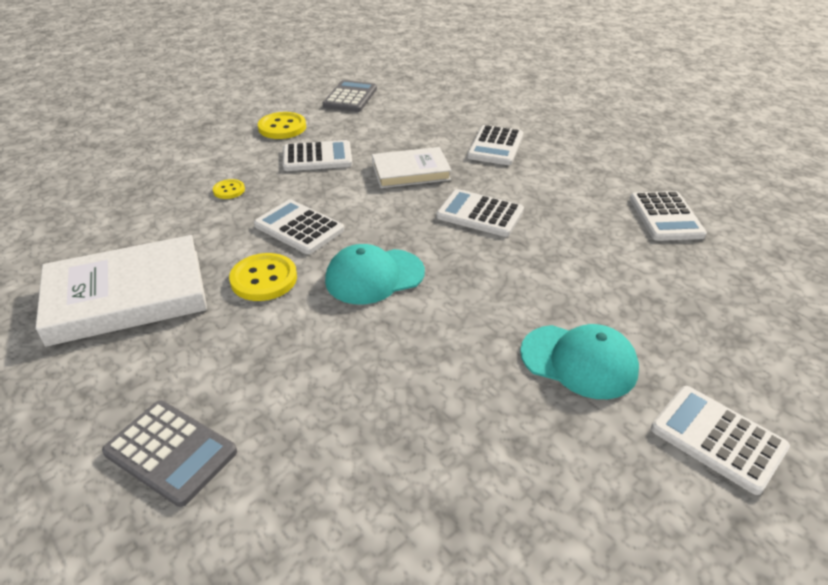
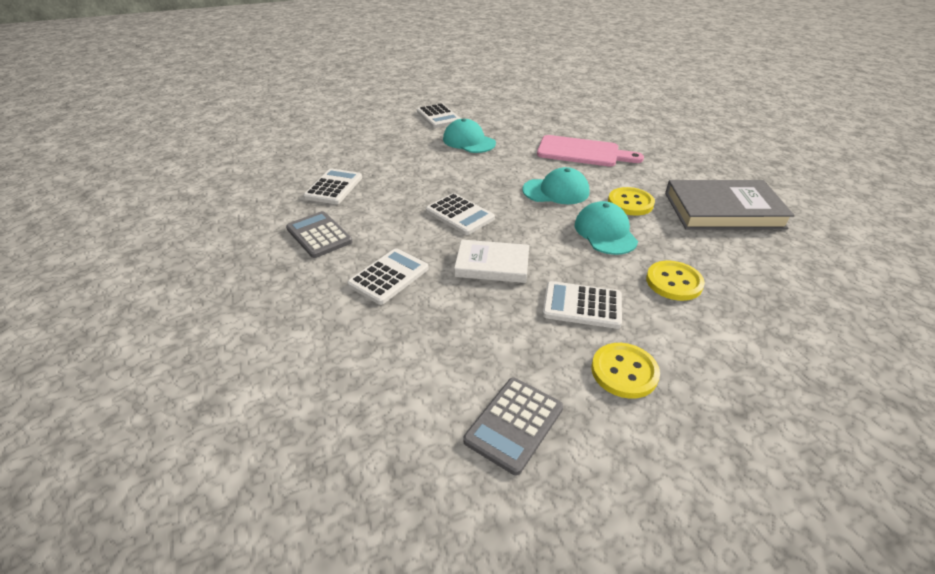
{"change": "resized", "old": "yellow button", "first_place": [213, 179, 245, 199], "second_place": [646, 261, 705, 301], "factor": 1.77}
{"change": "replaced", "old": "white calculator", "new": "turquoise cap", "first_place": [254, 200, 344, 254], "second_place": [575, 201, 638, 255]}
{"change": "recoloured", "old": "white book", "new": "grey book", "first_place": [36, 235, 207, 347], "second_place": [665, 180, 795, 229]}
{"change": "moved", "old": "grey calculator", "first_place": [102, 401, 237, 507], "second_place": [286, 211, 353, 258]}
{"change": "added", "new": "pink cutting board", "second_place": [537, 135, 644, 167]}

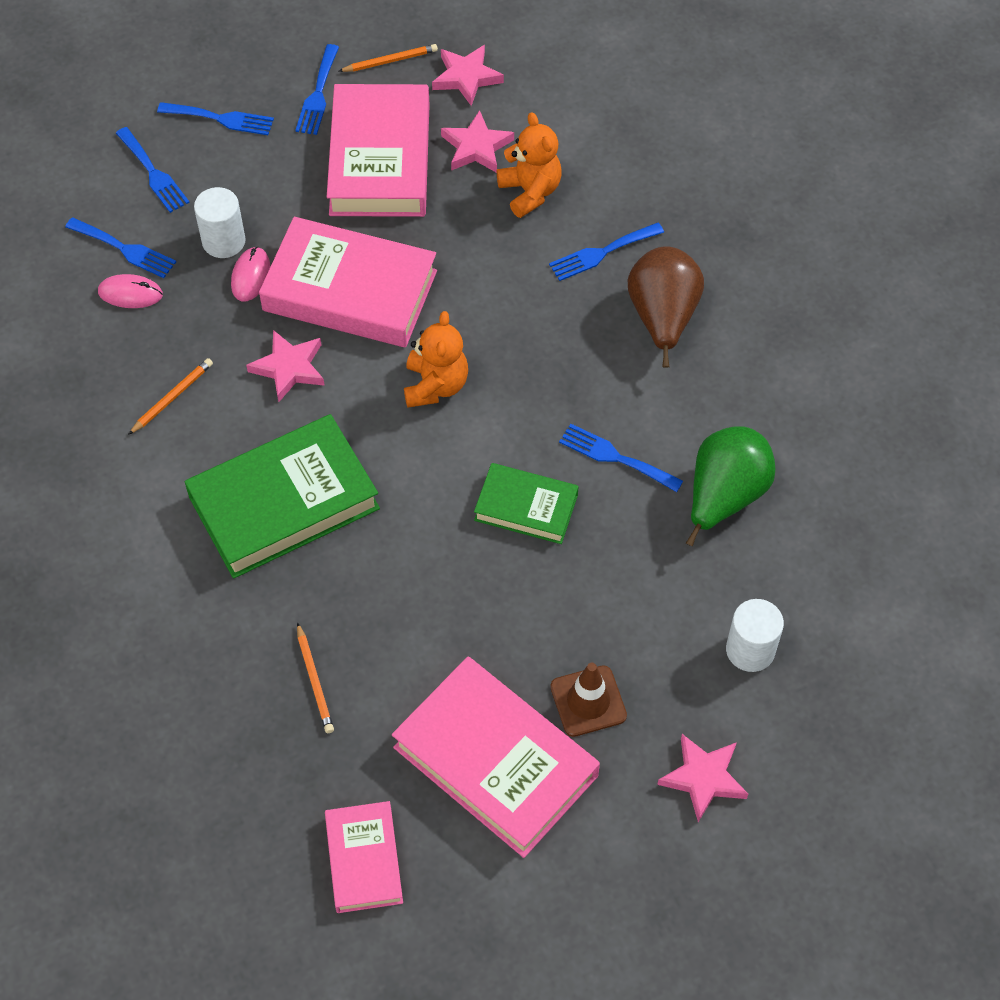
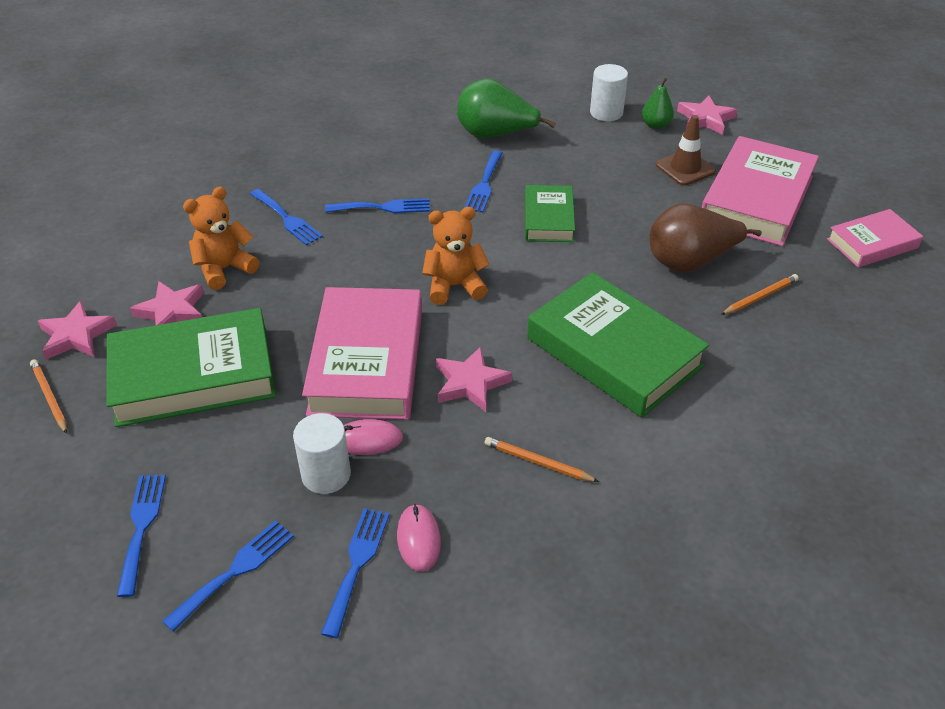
{"change": "moved", "old": "blue fork", "first_place": [295, 44, 339, 135], "second_place": [325, 198, 430, 213]}
{"change": "recoloured", "old": "pink book", "new": "green book", "first_place": [327, 84, 430, 217], "second_place": [106, 308, 276, 427]}
{"change": "moved", "old": "brown pear", "first_place": [628, 246, 704, 367], "second_place": [650, 203, 762, 273]}
{"change": "added", "new": "green pear", "second_place": [642, 78, 674, 129]}

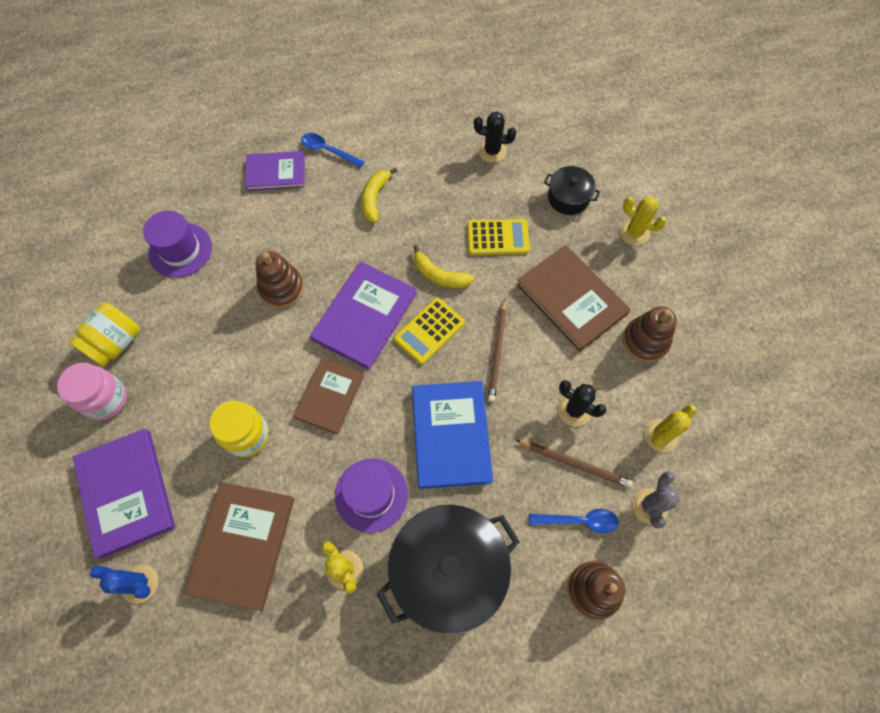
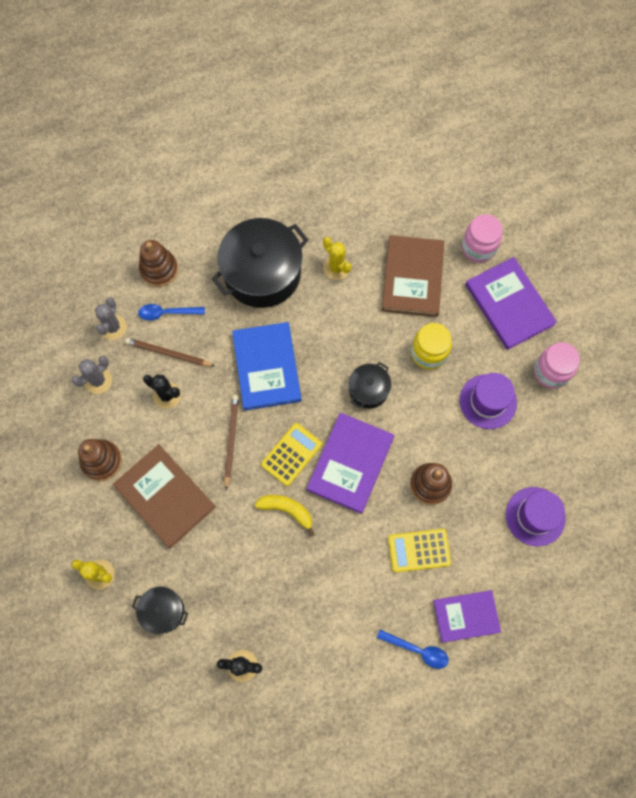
{"change": "removed", "old": "yellow banana", "first_place": [361, 167, 397, 223]}
{"change": "moved", "old": "yellow calculator", "first_place": [467, 219, 530, 255], "second_place": [388, 529, 451, 572]}
{"change": "removed", "old": "yellow jar", "first_place": [69, 303, 140, 367]}
{"change": "replaced", "old": "brown book", "new": "black pot", "first_place": [294, 358, 364, 435], "second_place": [349, 362, 391, 409]}
{"change": "recoloured", "old": "yellow cactus", "new": "grey cactus", "first_place": [644, 404, 697, 452], "second_place": [72, 356, 112, 394]}
{"change": "moved", "old": "purple hat", "first_place": [335, 459, 408, 533], "second_place": [460, 373, 517, 429]}
{"change": "replaced", "old": "blue cactus", "new": "pink jar", "first_place": [90, 564, 158, 604], "second_place": [462, 214, 502, 263]}

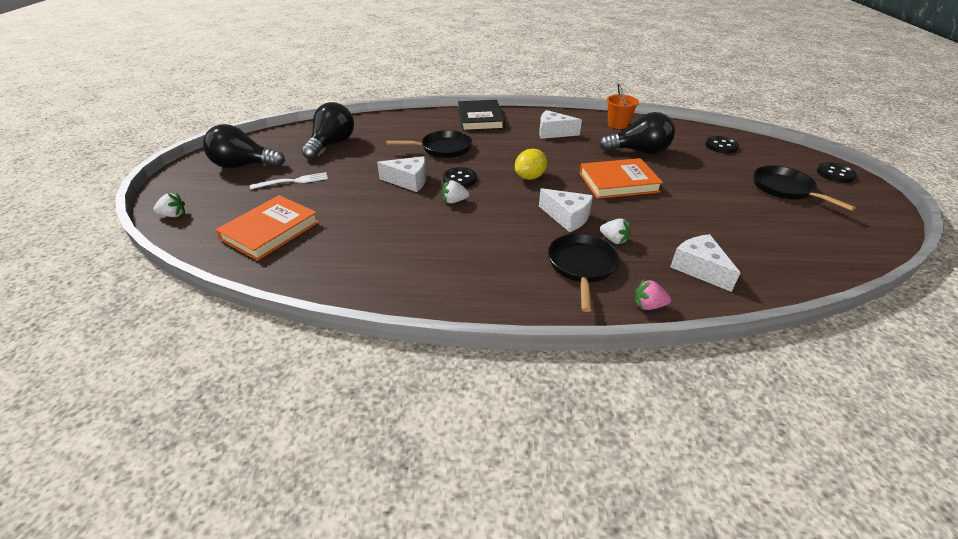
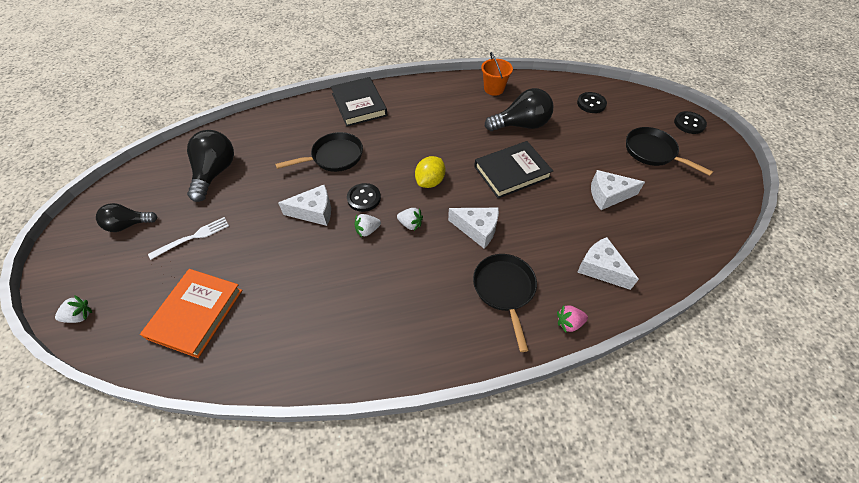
{"change": "moved", "old": "white cheese", "first_place": [539, 110, 582, 139], "second_place": [591, 170, 645, 210]}
{"change": "resized", "old": "black light bulb", "first_place": [203, 124, 285, 168], "second_place": [96, 203, 157, 232], "factor": 0.63}
{"change": "recoloured", "old": "orange book", "new": "black book", "first_place": [579, 158, 663, 199], "second_place": [474, 141, 553, 199]}
{"change": "moved", "old": "white strawberry", "first_place": [600, 219, 630, 244], "second_place": [397, 208, 423, 231]}

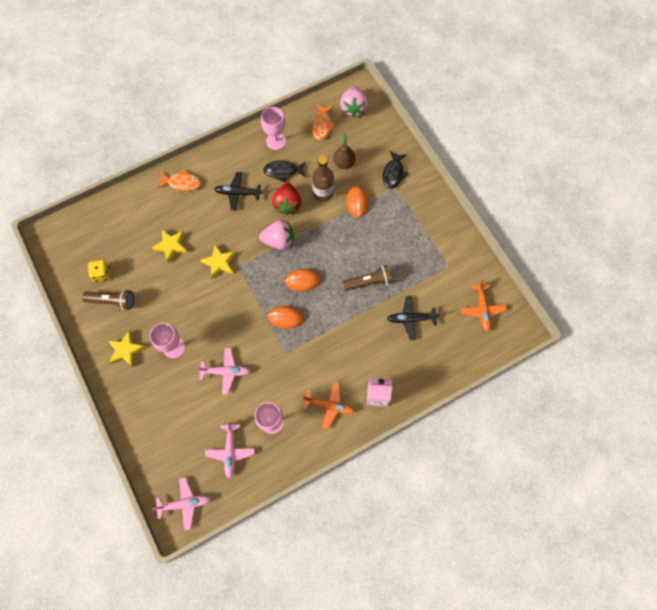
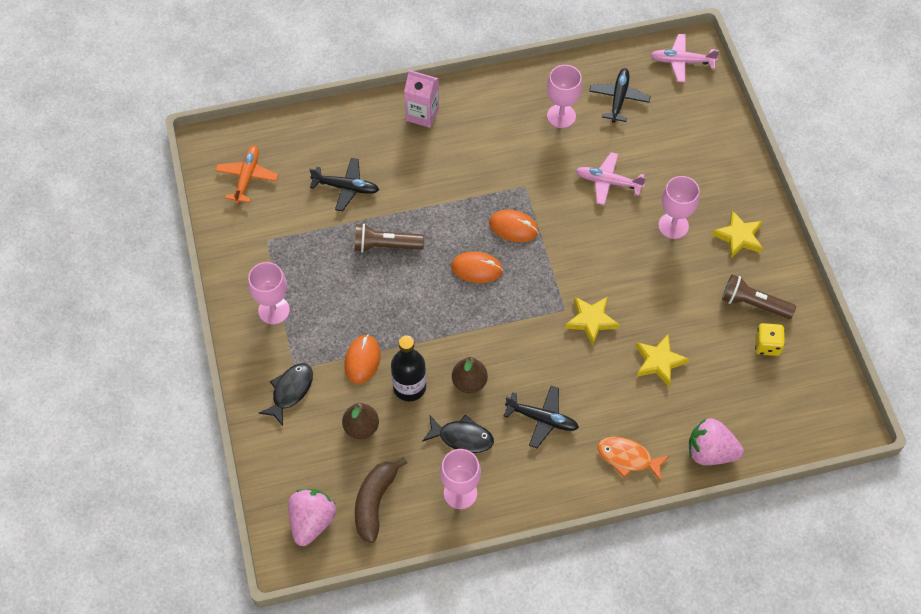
{"change": "replaced", "old": "orange fish", "new": "brown banana", "first_place": [312, 104, 336, 140], "second_place": [355, 457, 407, 543]}
{"change": "recoloured", "old": "brown bottle", "new": "black bottle", "first_place": [312, 156, 334, 202], "second_place": [391, 336, 426, 401]}
{"change": "replaced", "old": "red strawberry", "new": "brown pear", "first_place": [272, 183, 301, 215], "second_place": [452, 357, 488, 393]}
{"change": "moved", "old": "pink strawberry", "first_place": [259, 220, 294, 250], "second_place": [689, 418, 744, 465]}
{"change": "removed", "old": "orange plane", "first_place": [303, 382, 355, 430]}
{"change": "recoloured", "old": "pink plane", "new": "black plane", "first_place": [205, 421, 255, 479], "second_place": [589, 68, 651, 123]}
{"change": "added", "new": "pink goblet", "second_place": [248, 262, 290, 324]}

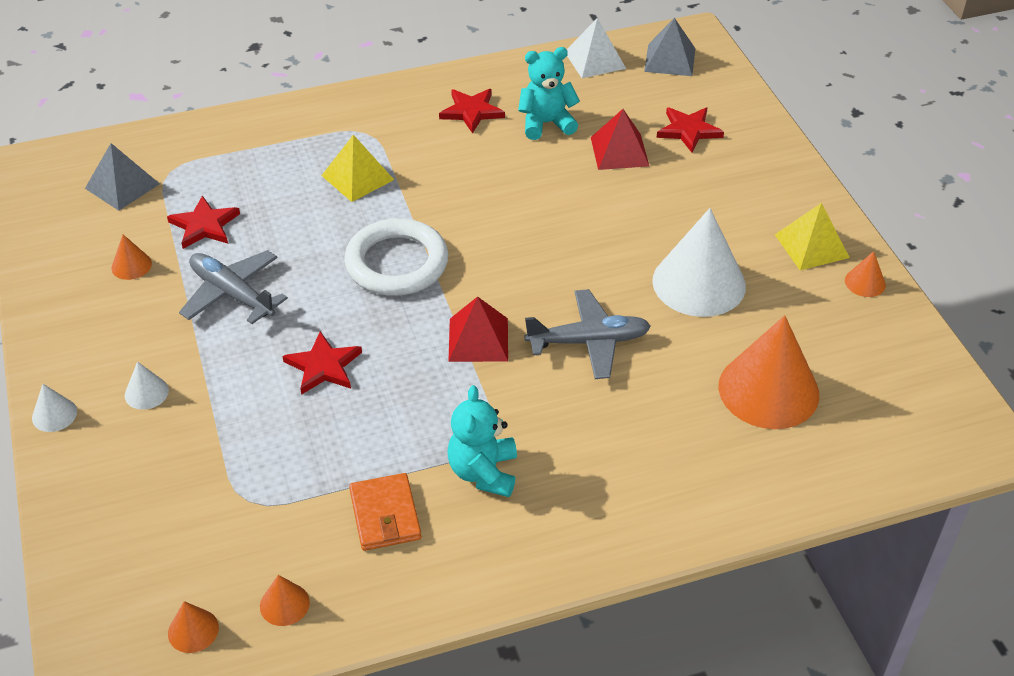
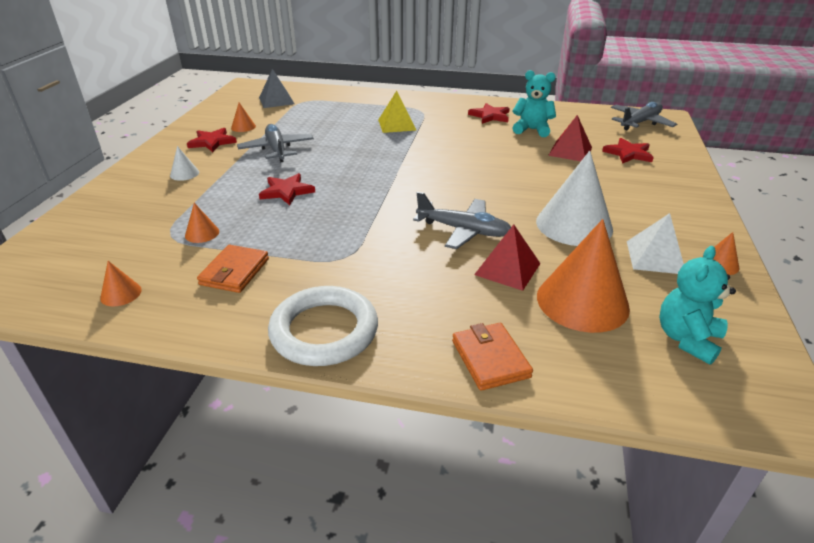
{"change": "moved", "old": "white pyramid", "first_place": [566, 18, 626, 78], "second_place": [627, 213, 684, 274]}
{"change": "replaced", "old": "grey pyramid", "new": "grey plane", "first_place": [644, 18, 695, 76], "second_place": [611, 102, 677, 130]}
{"change": "moved", "old": "red star", "first_place": [167, 196, 240, 249], "second_place": [187, 128, 237, 152]}
{"change": "removed", "old": "yellow pyramid", "first_place": [775, 203, 850, 270]}
{"change": "moved", "old": "white ring", "first_place": [344, 218, 448, 296], "second_place": [268, 286, 378, 366]}
{"change": "moved", "old": "red pyramid", "first_place": [448, 297, 508, 362], "second_place": [474, 224, 541, 291]}
{"change": "removed", "old": "white cone", "first_place": [32, 384, 77, 432]}
{"change": "moved", "old": "turquoise teddy bear", "first_place": [448, 385, 517, 497], "second_place": [659, 246, 736, 365]}
{"change": "moved", "old": "orange cone", "first_place": [168, 601, 219, 653], "second_place": [185, 203, 219, 243]}
{"change": "added", "new": "orange wallet", "second_place": [452, 323, 533, 391]}

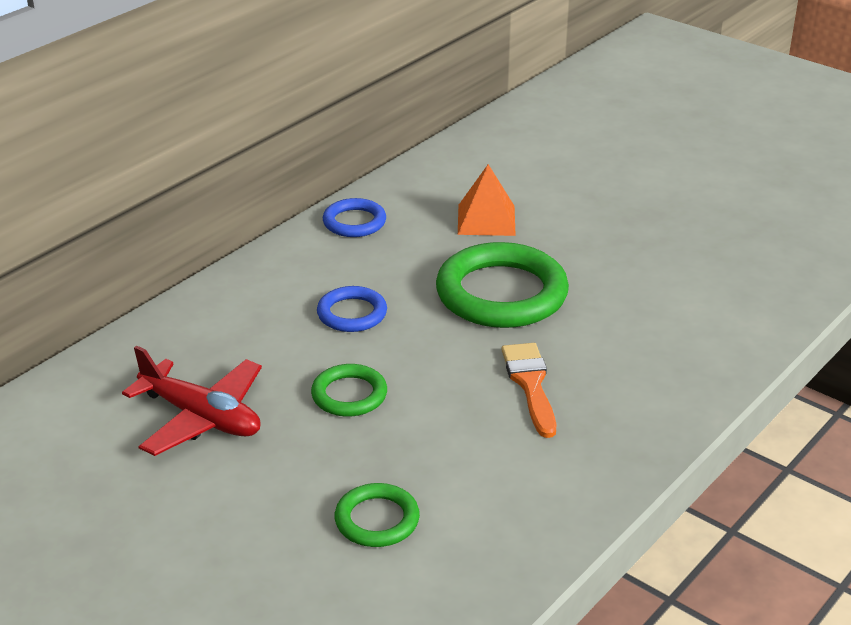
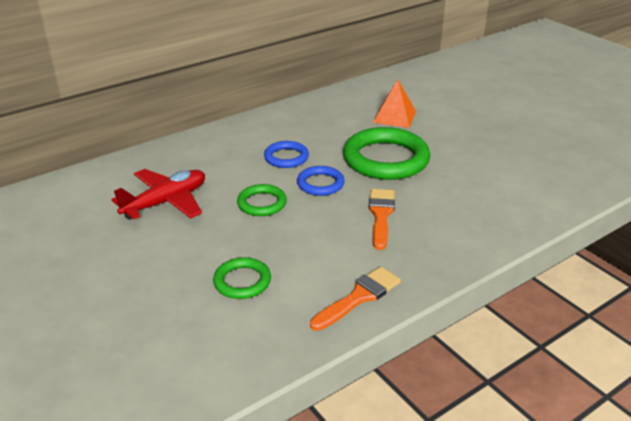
{"change": "moved", "old": "blue ring", "first_place": [323, 198, 386, 237], "second_place": [297, 166, 345, 196]}
{"change": "turned", "old": "red plane", "first_place": [122, 346, 262, 456], "second_place": [112, 169, 205, 220], "degrees": -90}
{"change": "added", "new": "orange brush", "second_place": [310, 267, 401, 331]}

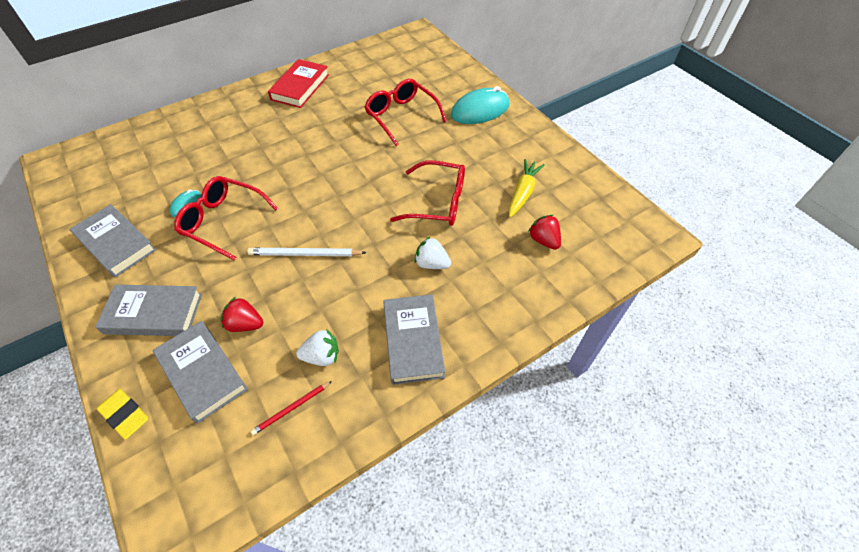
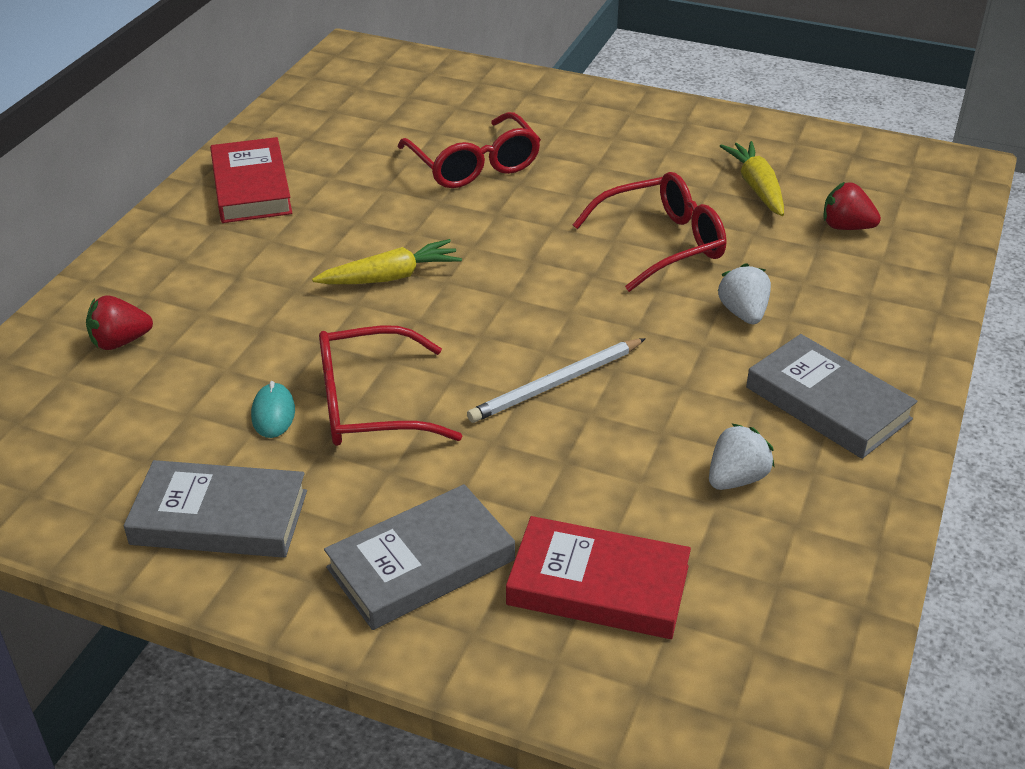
{"change": "turned", "old": "red glasses", "first_place": [365, 79, 447, 146], "second_place": [398, 112, 541, 188], "degrees": -135}
{"change": "removed", "old": "turquoise mouse", "first_place": [451, 86, 509, 124]}
{"change": "turned", "old": "white strawberry", "first_place": [415, 237, 451, 269], "second_place": [717, 263, 771, 324], "degrees": 90}
{"change": "moved", "old": "red strawberry", "first_place": [221, 297, 263, 332], "second_place": [86, 295, 153, 350]}
{"change": "recoloured", "old": "grey book", "new": "red book", "first_place": [153, 321, 248, 424], "second_place": [506, 516, 691, 639]}
{"change": "removed", "old": "red pencil", "first_place": [251, 381, 332, 435]}
{"change": "removed", "old": "yellow eraser", "first_place": [97, 389, 148, 439]}
{"change": "added", "new": "yellow carrot", "second_place": [312, 239, 462, 284]}

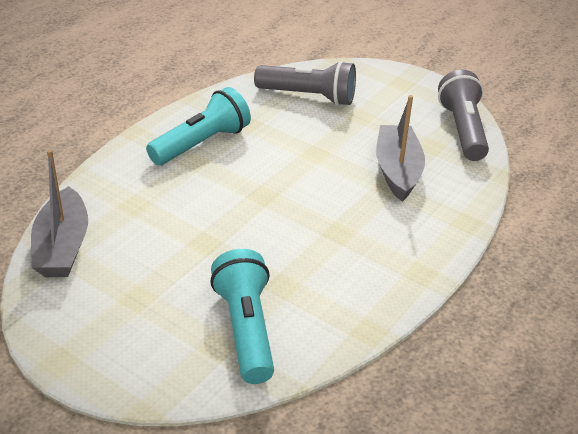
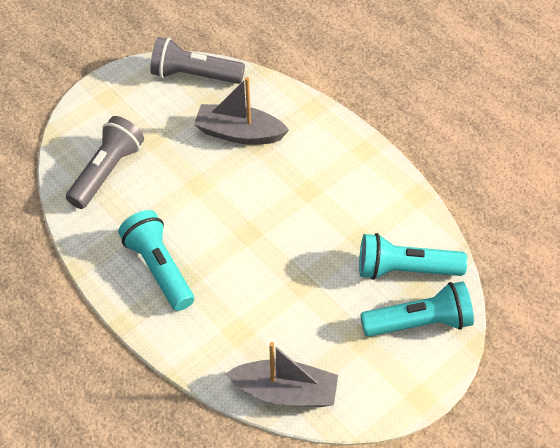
{"change": "added", "new": "turquoise flashlight", "second_place": [360, 281, 474, 337]}

